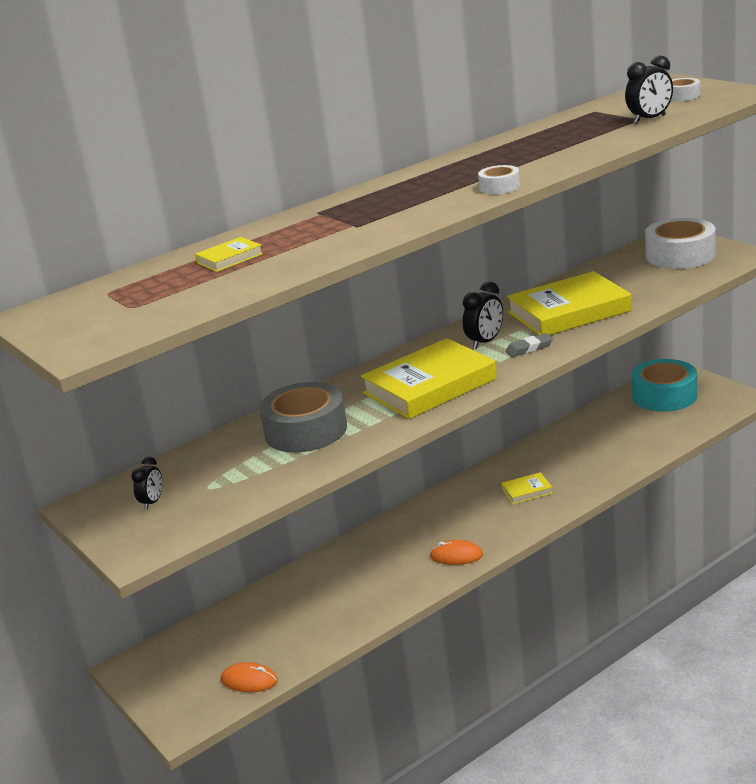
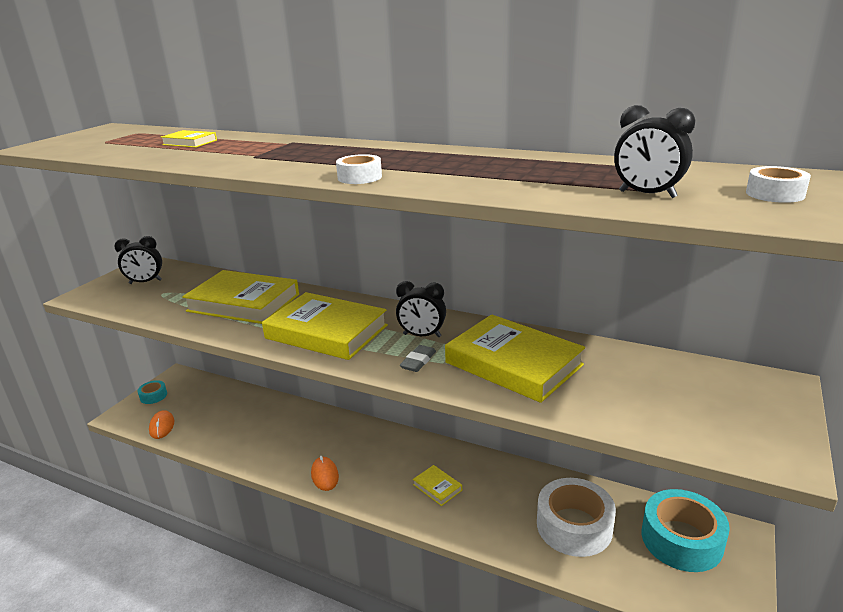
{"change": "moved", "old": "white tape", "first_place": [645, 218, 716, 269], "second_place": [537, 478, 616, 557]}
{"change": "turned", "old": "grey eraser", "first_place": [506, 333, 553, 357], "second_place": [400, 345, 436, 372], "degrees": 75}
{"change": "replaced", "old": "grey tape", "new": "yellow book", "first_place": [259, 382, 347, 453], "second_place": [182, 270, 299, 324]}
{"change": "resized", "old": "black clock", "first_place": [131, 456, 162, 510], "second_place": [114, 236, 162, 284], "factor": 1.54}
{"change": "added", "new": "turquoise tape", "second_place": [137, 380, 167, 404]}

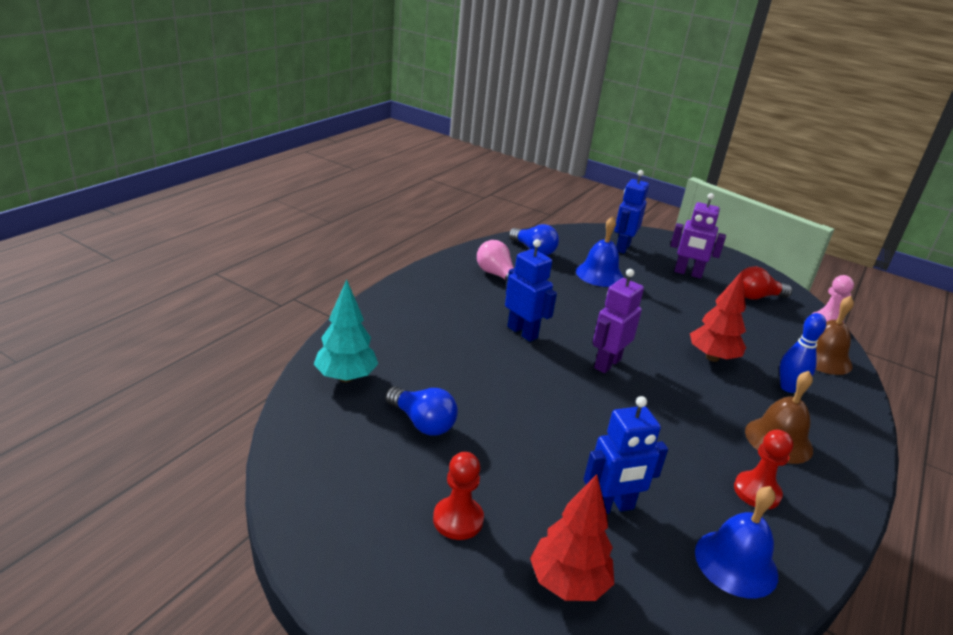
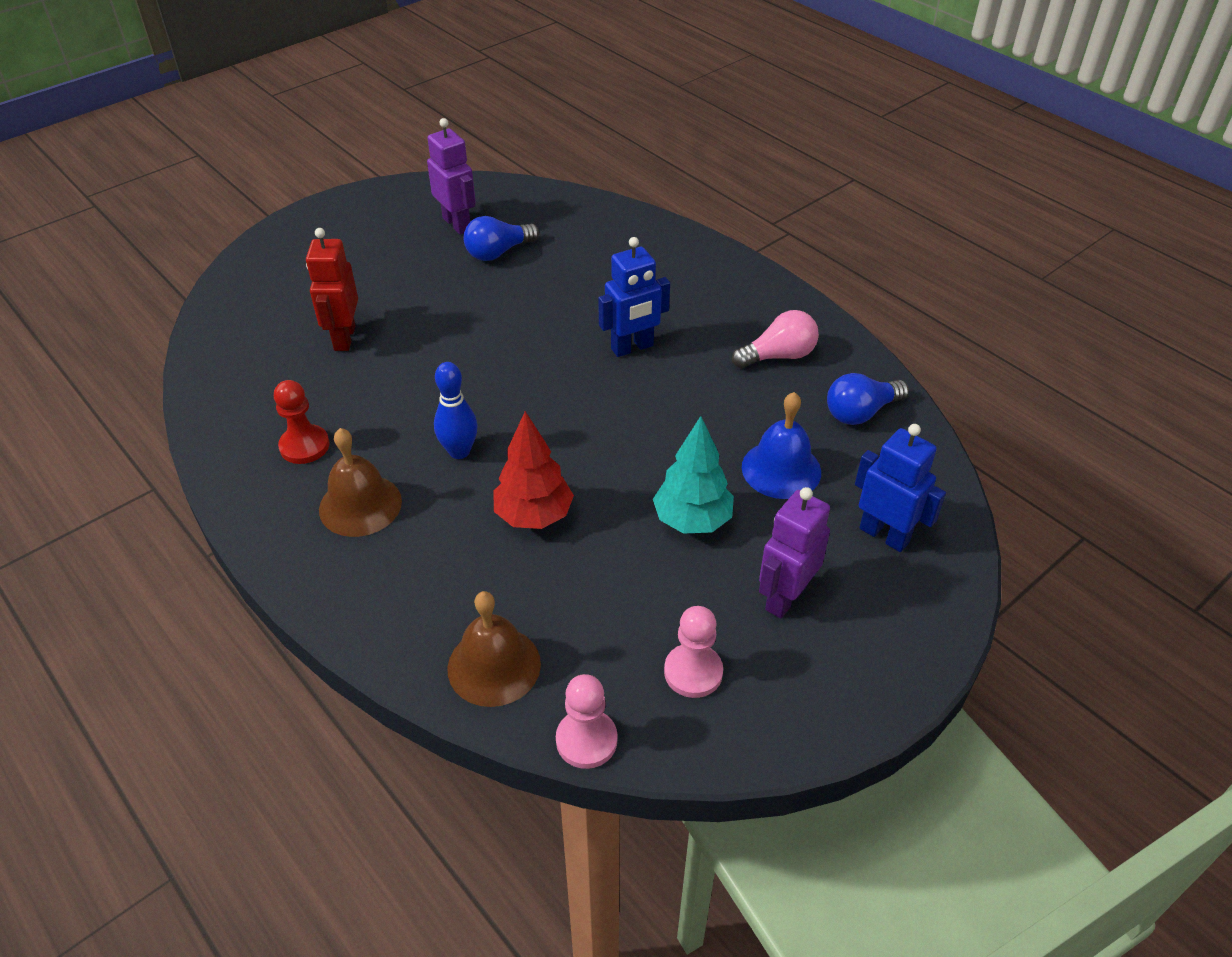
{"change": "replaced", "old": "red light bulb", "new": "pink pawn", "first_place": [742, 266, 792, 300], "second_place": [664, 606, 723, 698]}
{"change": "moved", "old": "purple robot", "first_place": [593, 269, 644, 373], "second_place": [427, 118, 476, 235]}
{"change": "moved", "old": "turquoise tree", "first_place": [314, 280, 378, 382], "second_place": [653, 416, 734, 534]}
{"change": "moved", "old": "blue bowling pin", "first_place": [780, 313, 826, 393], "second_place": [434, 362, 478, 459]}
{"change": "recoloured", "old": "blue robot", "new": "red robot", "first_place": [583, 396, 668, 514], "second_place": [306, 228, 358, 351]}
{"change": "removed", "old": "red pawn", "first_place": [433, 452, 484, 540]}
{"change": "removed", "old": "red tree", "first_place": [530, 474, 614, 601]}
{"change": "removed", "old": "blue bell", "first_place": [695, 486, 778, 598]}

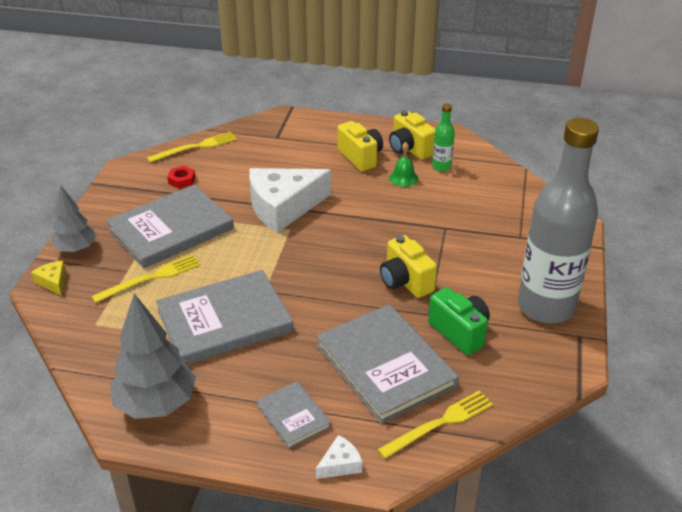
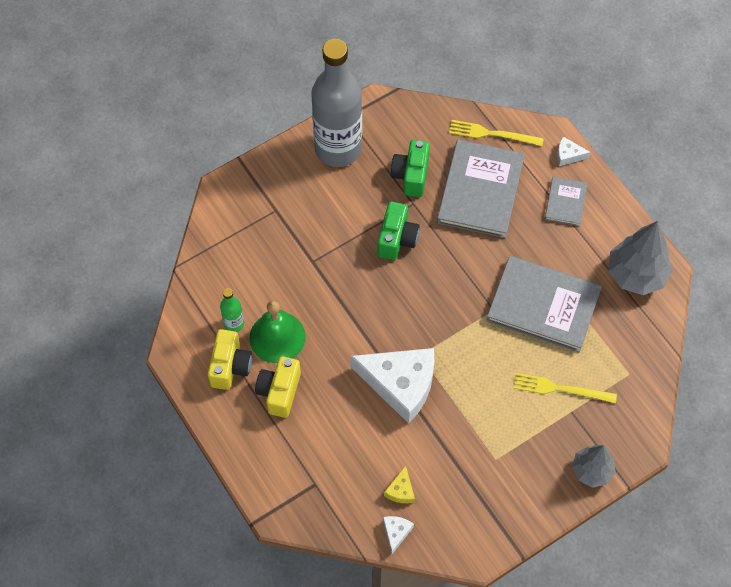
{"change": "replaced", "old": "yellow fork", "new": "white cheese", "first_place": [147, 132, 237, 163], "second_place": [383, 516, 414, 555]}
{"change": "resized", "old": "green bell", "first_place": [389, 142, 418, 187], "second_place": [250, 300, 306, 363], "factor": 1.85}
{"change": "removed", "old": "red nut", "first_place": [167, 166, 195, 188]}
{"change": "removed", "old": "grey book", "first_place": [106, 185, 234, 268]}
{"change": "recoloured", "old": "yellow camera", "new": "green camera", "first_place": [380, 235, 437, 298], "second_place": [378, 201, 420, 260]}
{"change": "moved", "old": "yellow cheese", "first_place": [31, 261, 66, 296], "second_place": [384, 466, 415, 503]}

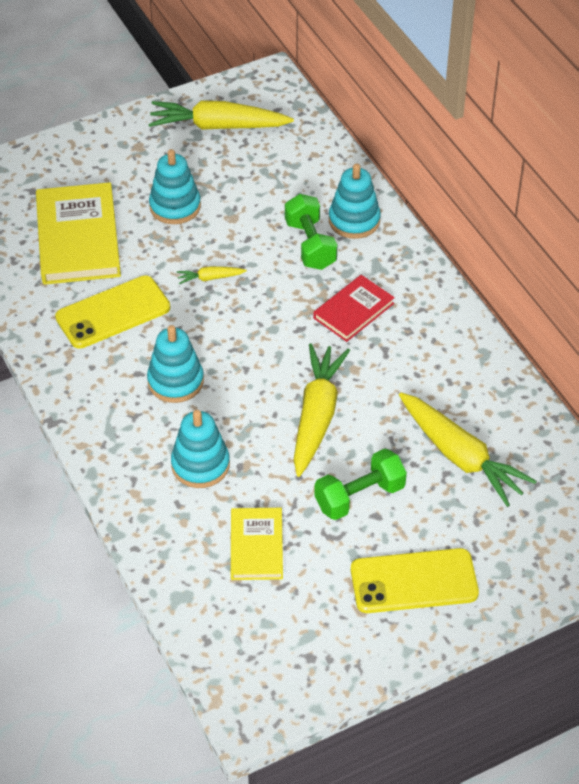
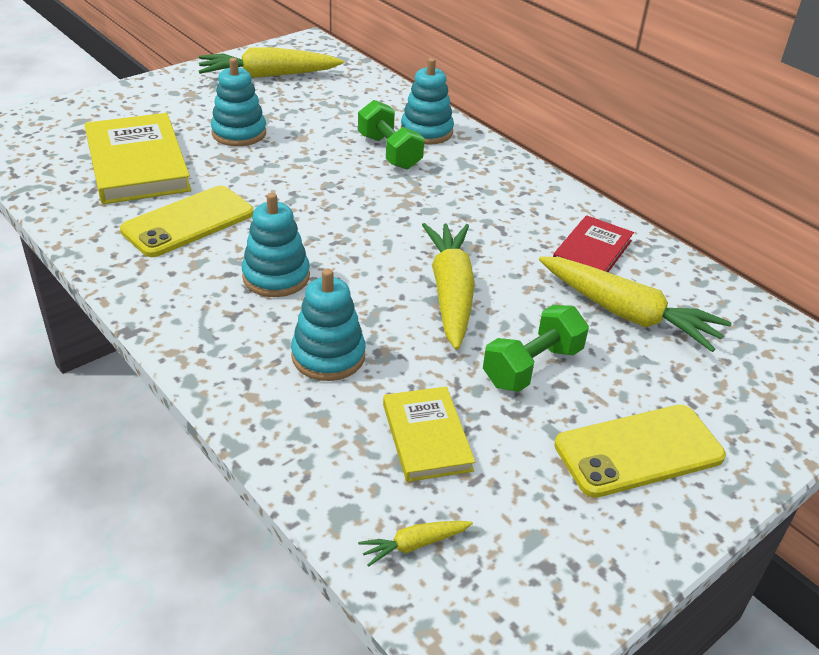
{"change": "moved", "old": "yellow carrot", "first_place": [177, 266, 247, 284], "second_place": [358, 521, 473, 567]}
{"change": "moved", "old": "red book", "first_place": [313, 275, 395, 342], "second_place": [553, 215, 634, 272]}

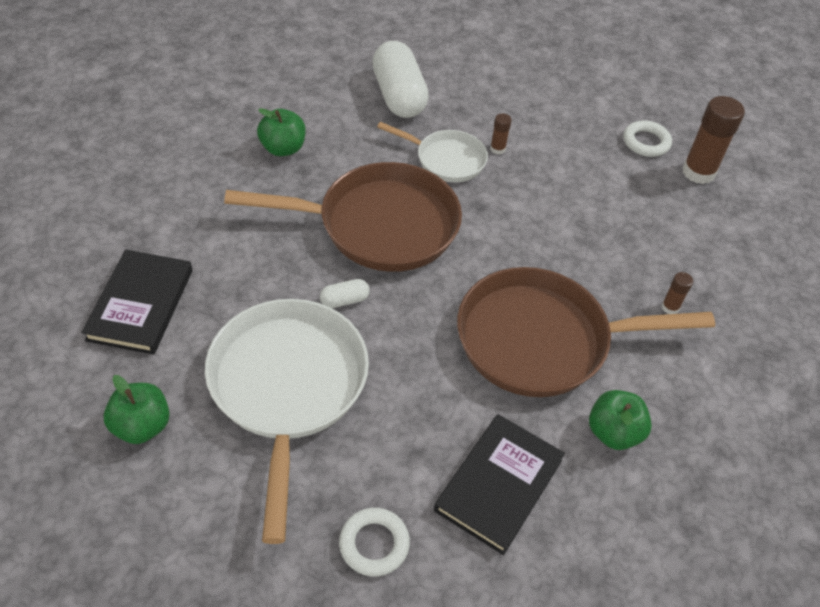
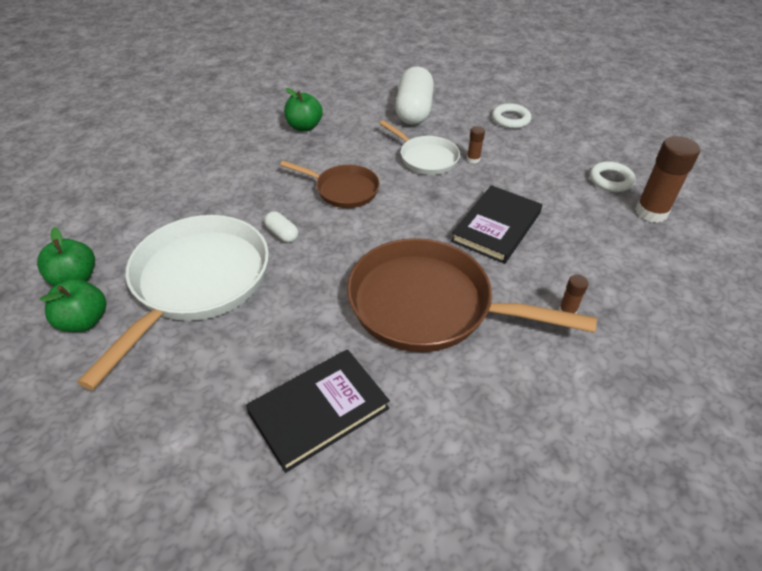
{"change": "resized", "old": "brown pan", "first_place": [224, 162, 462, 272], "second_place": [280, 160, 380, 208], "factor": 0.54}
{"change": "moved", "old": "black book", "first_place": [81, 249, 193, 355], "second_place": [451, 185, 542, 264]}
{"change": "turned", "old": "white capsule", "first_place": [320, 279, 370, 308], "second_place": [264, 211, 298, 243], "degrees": 45}
{"change": "moved", "old": "green apple", "first_place": [589, 390, 652, 450], "second_place": [40, 279, 106, 332]}
{"change": "moved", "old": "white ring", "first_place": [339, 508, 410, 577], "second_place": [492, 103, 531, 129]}

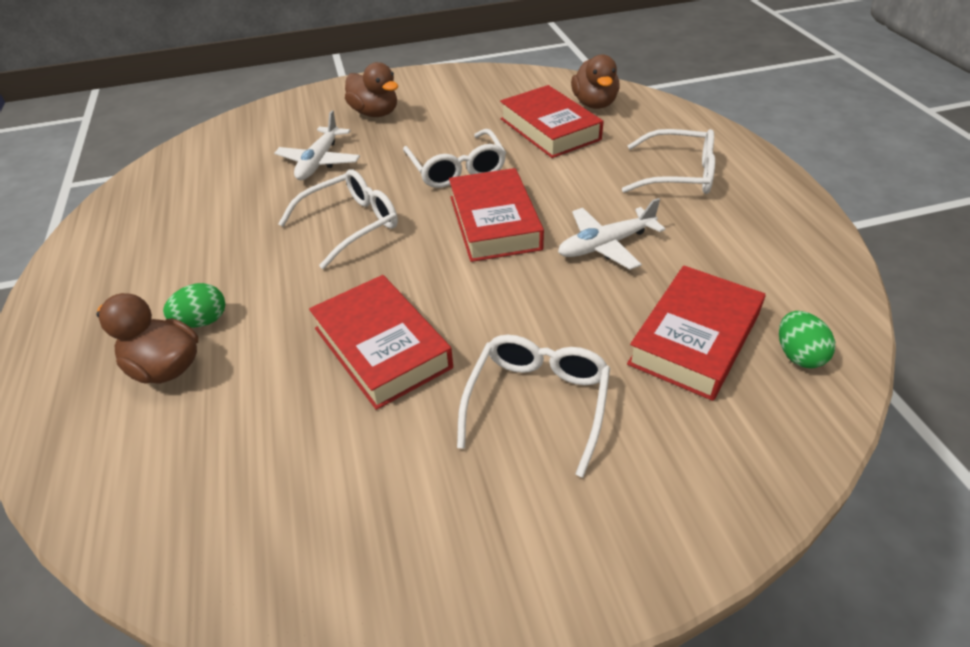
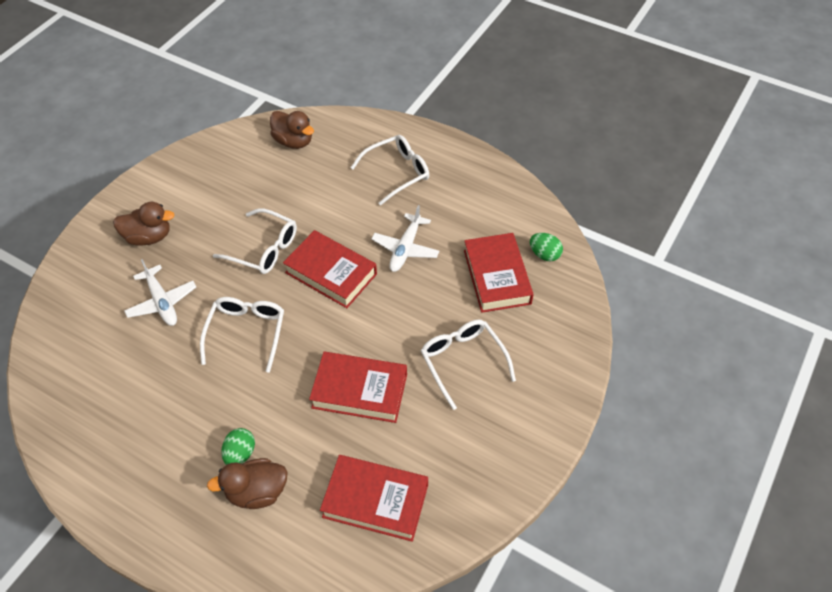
{"change": "moved", "old": "red book", "first_place": [500, 85, 604, 158], "second_place": [320, 455, 428, 542]}

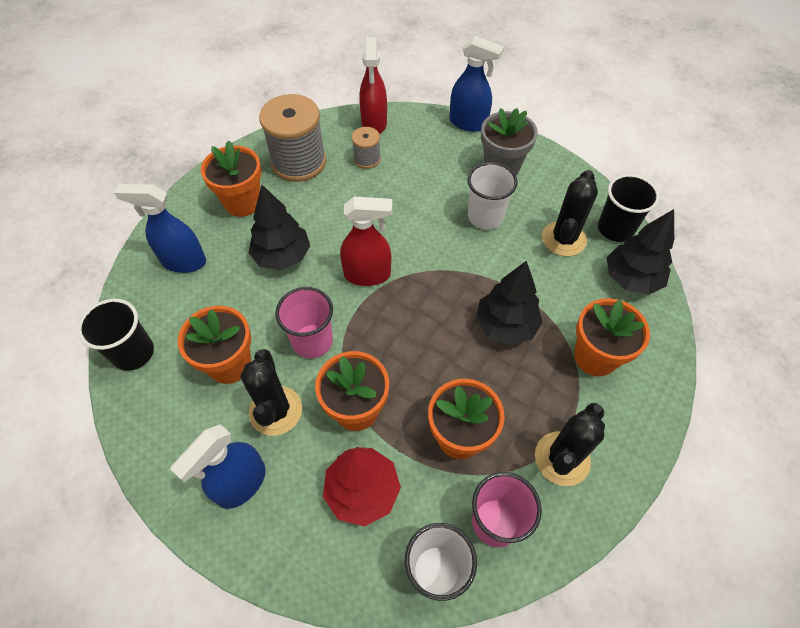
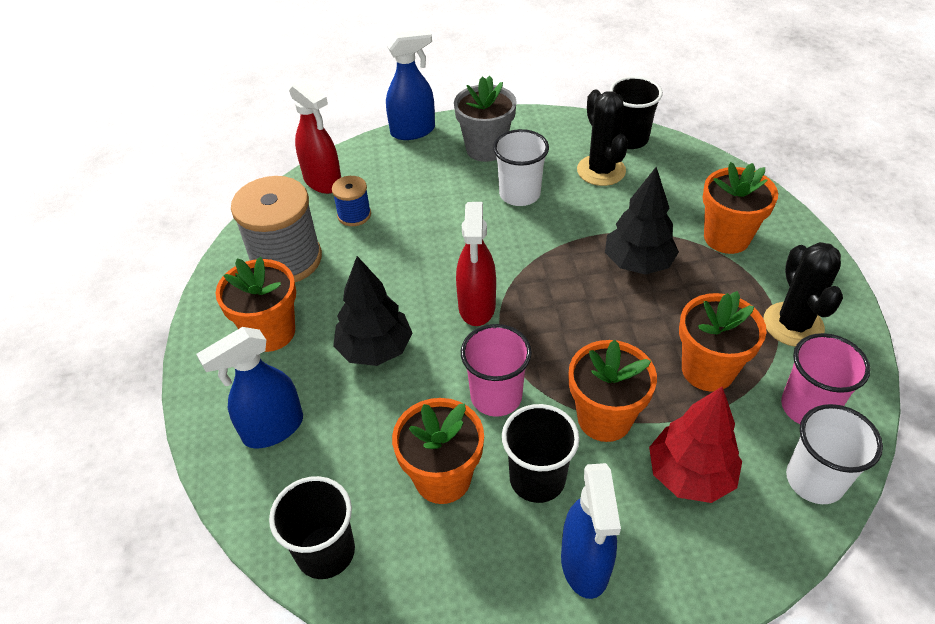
{"change": "recoloured", "old": "grey spool", "new": "blue spool", "first_place": [352, 127, 381, 169], "second_place": [332, 176, 371, 226]}
{"change": "turned", "old": "red spray bottle", "first_place": [340, 197, 392, 286], "second_place": [456, 202, 496, 326], "degrees": 135}
{"change": "removed", "old": "black tree", "first_place": [607, 209, 674, 295]}
{"change": "replaced", "old": "black cactus", "new": "black cup", "first_place": [240, 349, 302, 436], "second_place": [502, 404, 580, 503]}

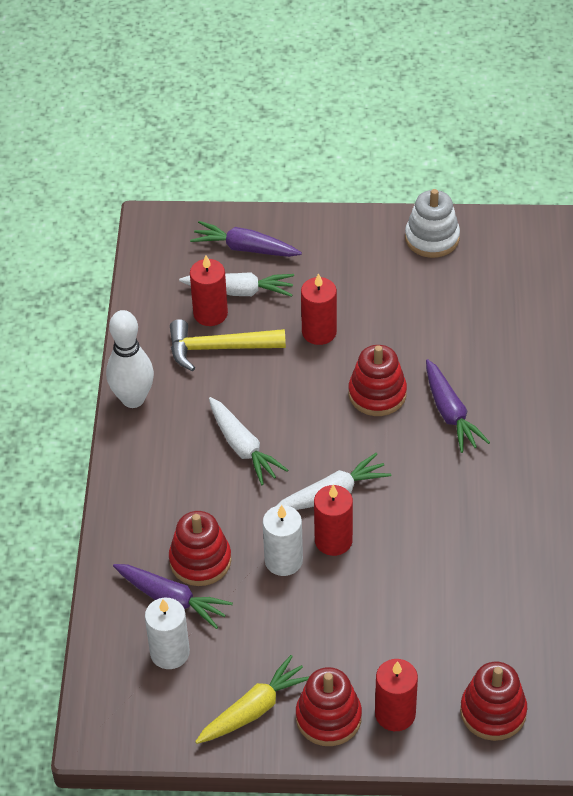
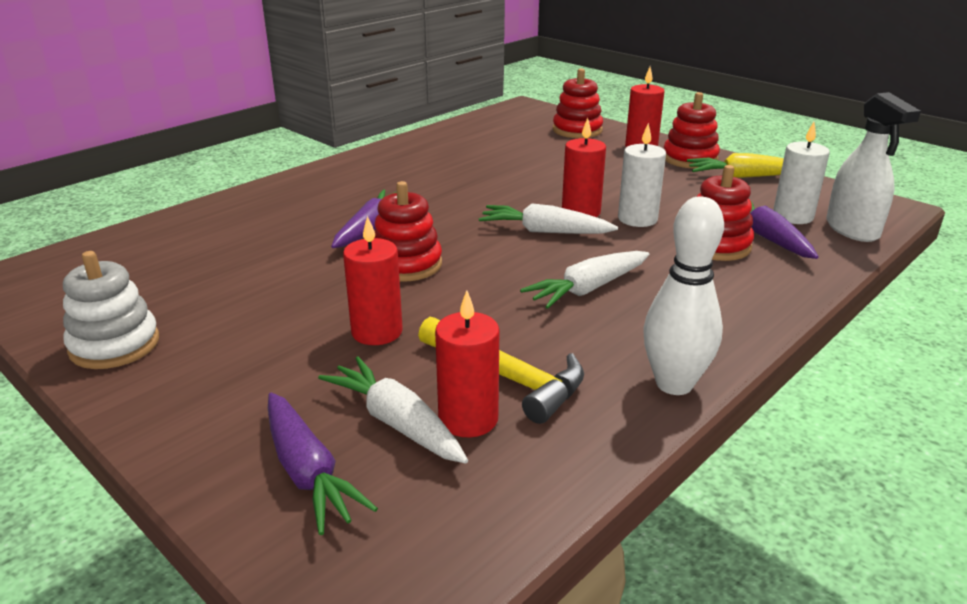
{"change": "turned", "old": "white carrot", "first_place": [209, 397, 288, 485], "second_place": [520, 251, 649, 309], "degrees": -135}
{"change": "added", "new": "white spray bottle", "second_place": [826, 92, 921, 242]}

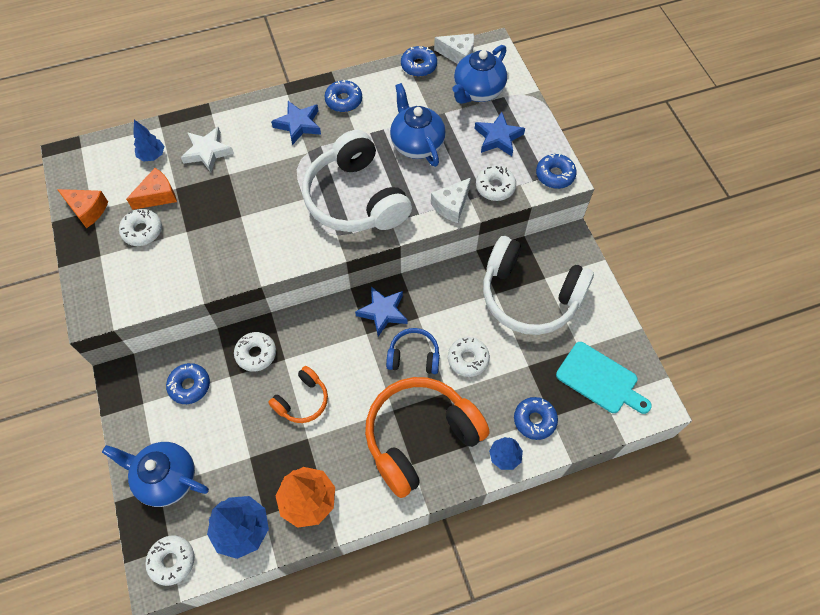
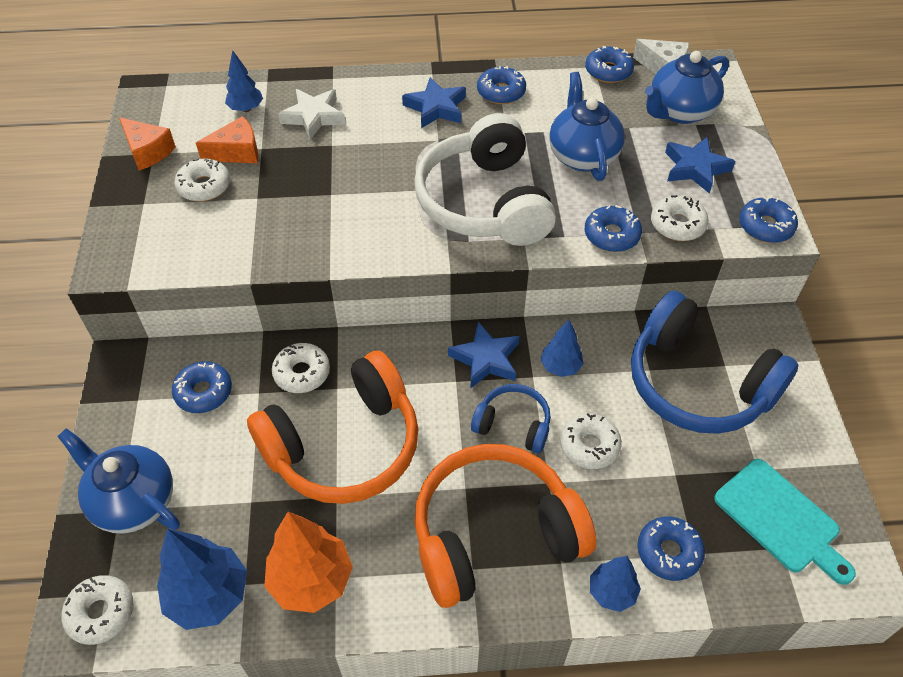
{"change": "replaced", "old": "white cheese", "new": "blue donut", "first_place": [431, 178, 471, 223], "second_place": [585, 205, 642, 252]}
{"change": "recoloured", "old": "white headphones", "new": "blue headphones", "first_place": [483, 236, 594, 335], "second_place": [631, 291, 799, 434]}
{"change": "resized", "old": "orange headphones", "first_place": [268, 366, 328, 423], "second_place": [247, 350, 418, 504], "factor": 2.02}
{"change": "added", "new": "blue tree", "second_place": [540, 320, 584, 377]}

